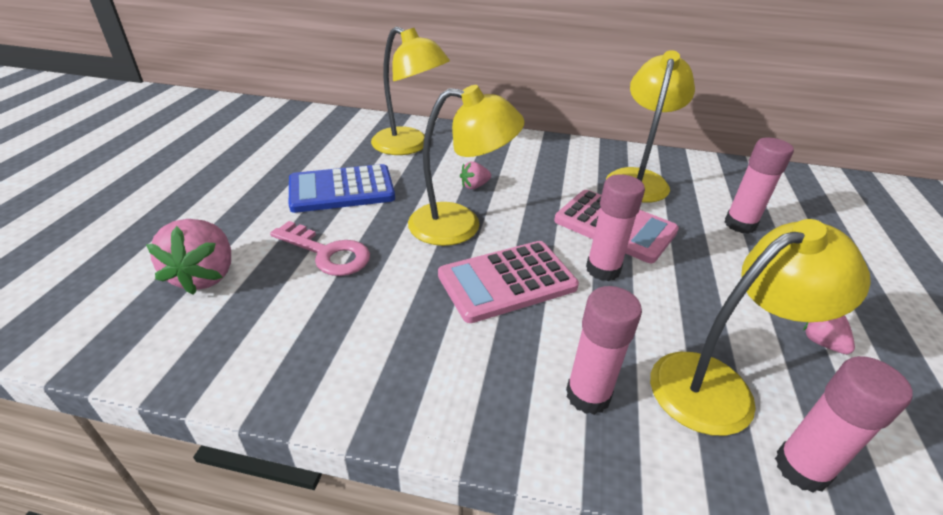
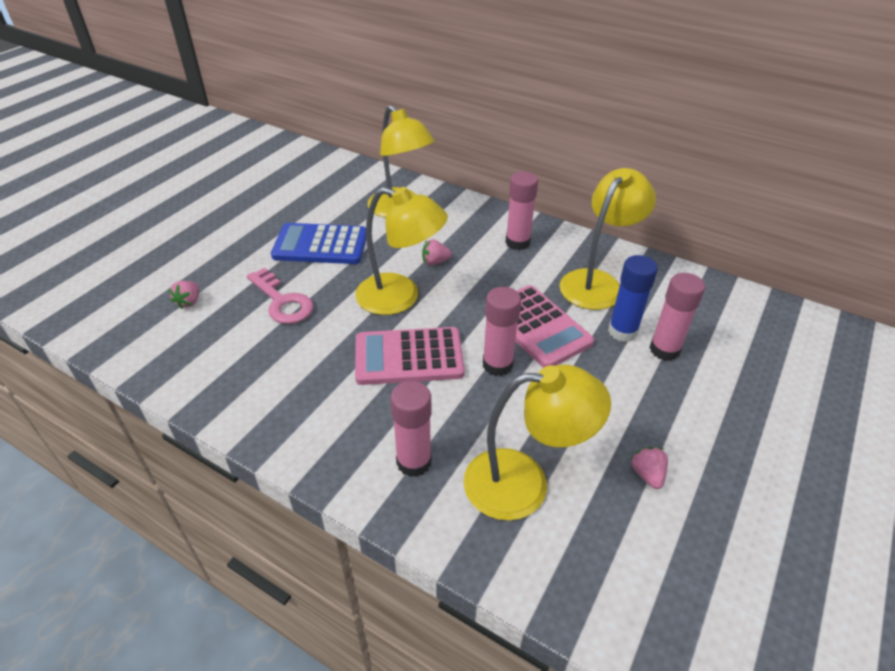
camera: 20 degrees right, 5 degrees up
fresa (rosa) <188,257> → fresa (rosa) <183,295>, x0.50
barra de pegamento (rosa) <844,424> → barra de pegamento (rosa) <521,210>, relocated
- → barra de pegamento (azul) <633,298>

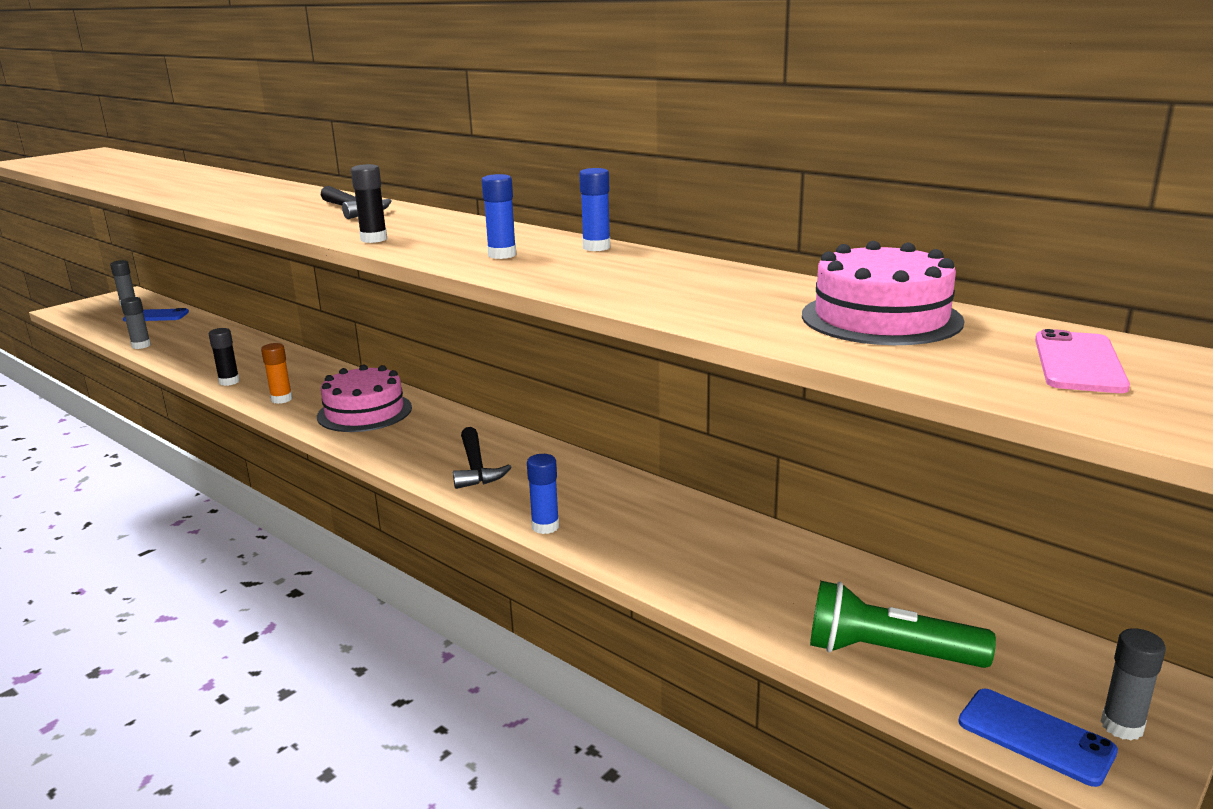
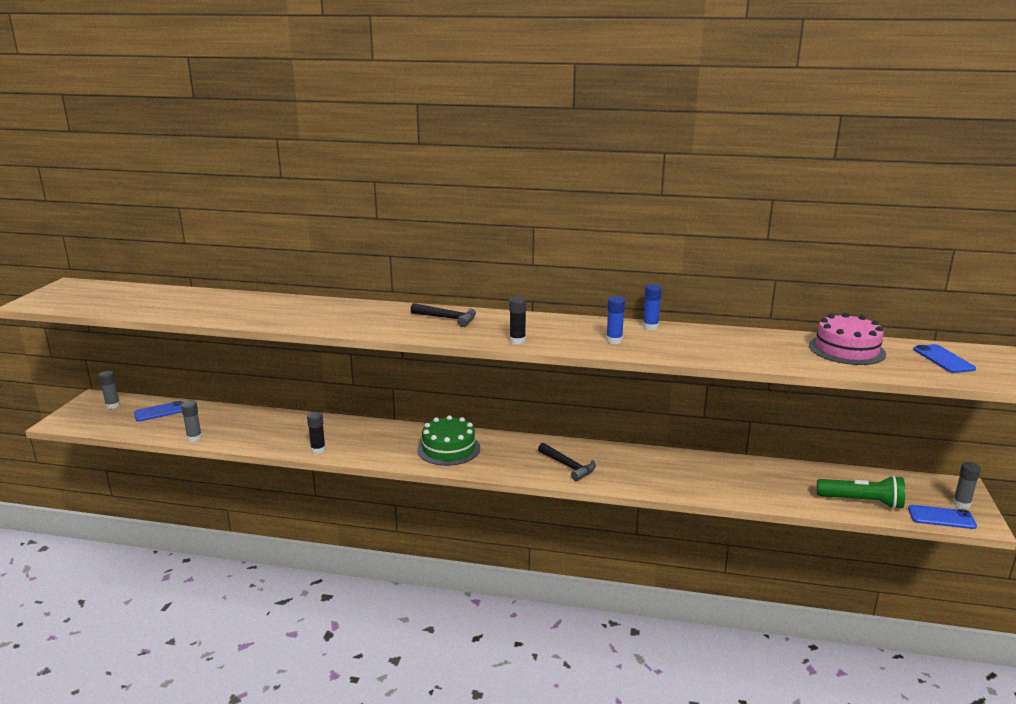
camera: 30 degrees left, 0 degrees up
móvil (rosa) <1082,361> → móvil (azul) <944,358>
barra de pegamento (naranja) <277,373> → -
tarta (rosa) <364,398> → tarta (verde) <448,440>
barra de pegamento (azul) <543,494> → -
lámpara de mano (verde) <903,624> → lámpara de mano (verde) <861,492>, 150 degrees counterclockwise

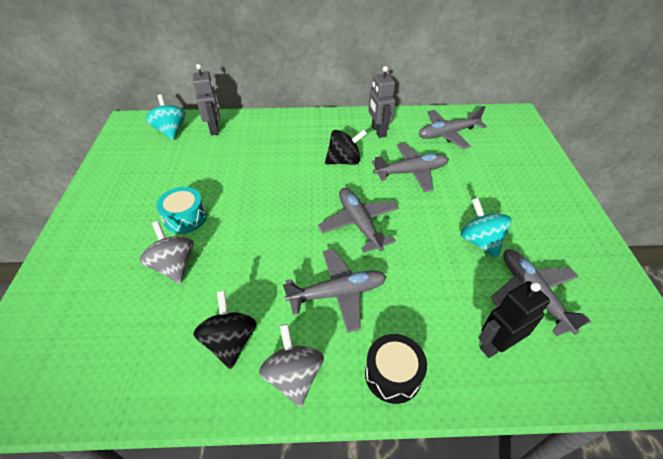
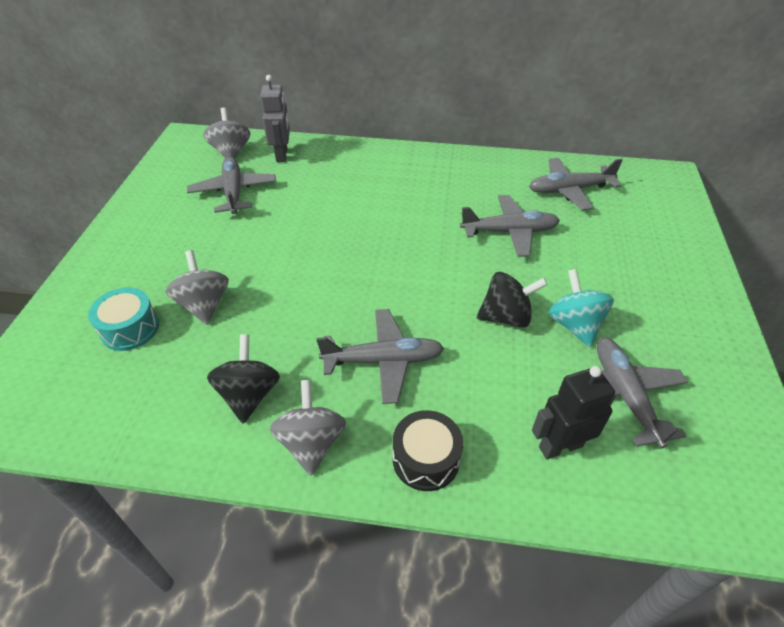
camera: 10 degrees right, 0 degrees up
robot (gris) <381,102> → -
peonza (turquesa) <166,117> → peonza (gris) <226,132>
peonza (negro) <346,147> → peonza (negro) <512,300>, relocated
tambor (turquesa) <181,210> → tambor (turquesa) <123,319>, relocated
avión (gris) <358,220> → avión (gris) <231,185>, relocated

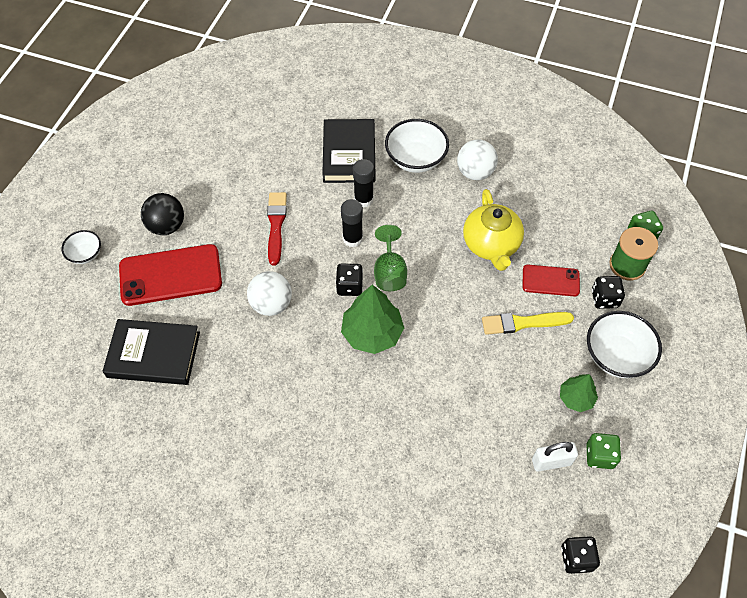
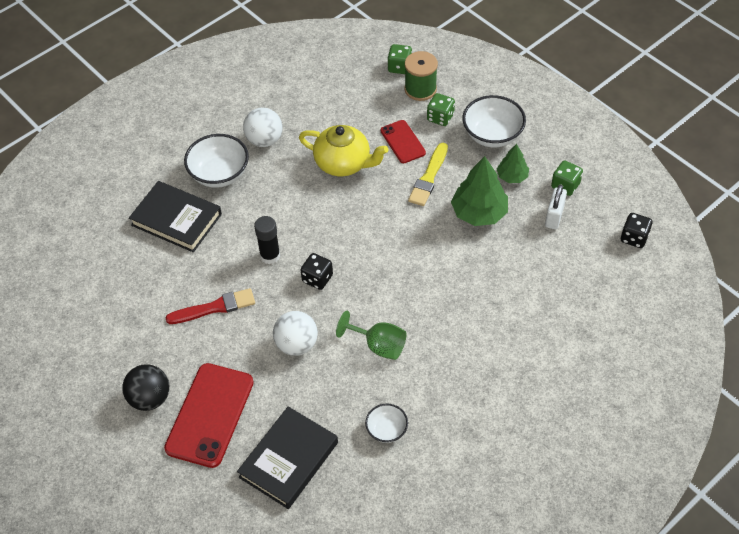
camera: 60 degrees left, 5 degrees down
barra de pegamento (negro) <363,183> → -
pincel (rojo) <277,228> → pincel (rojo) <210,306>, 135 degrees clockwise
copa (verde) <390,258> → copa (verde) <371,335>, relocated
cuenco (blanco) <81,247> → cuenco (blanco) <386,423>, relocated
móvil (rojo) <551,281> → móvil (rojo) <403,141>, 60 degrees counterclockwise
dado (negro) <608,292> → dado (verde) <441,109>
árbol (verde) <372,319> → árbol (verde) <479,191>, relocated

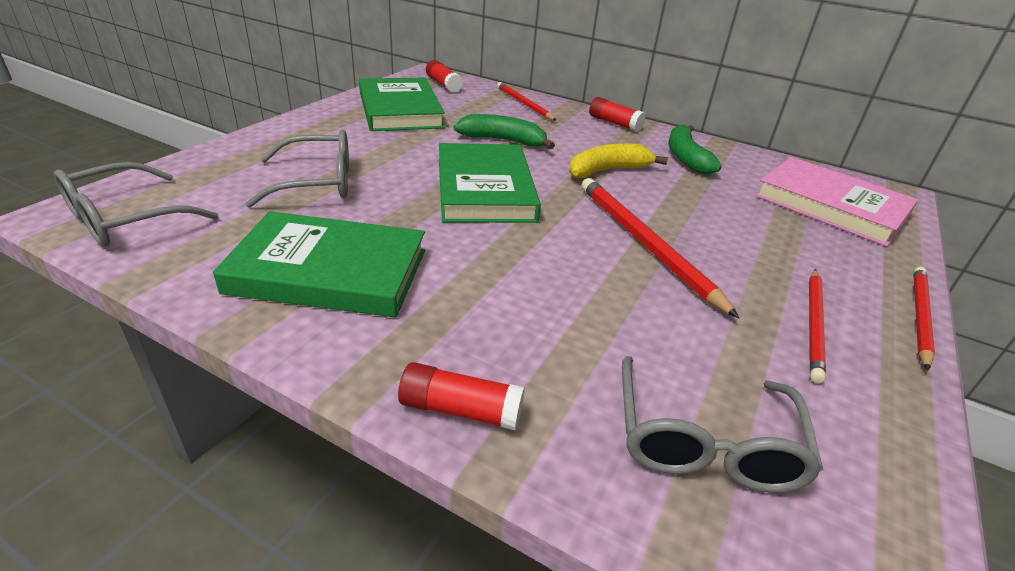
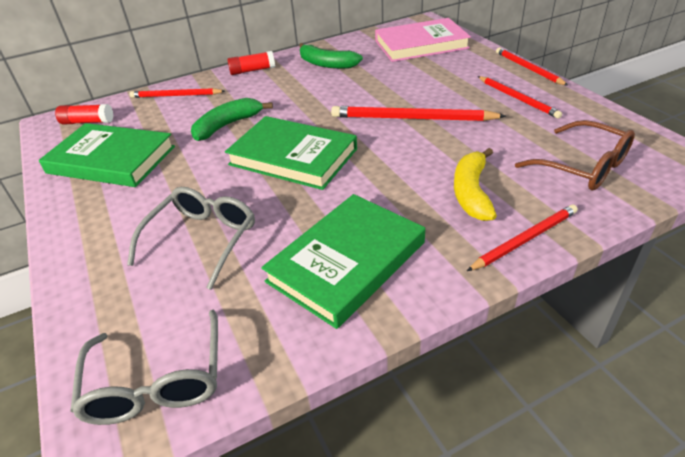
camera: 50 degrees left, 5 degrees up
plátano (amarillo) <618,160> → plátano (amarillo) <475,184>, relocated
gafas (gris) <722,424> → gafas (marrón) <575,155>
barra de pegamento (rojo) <461,396> → lápiz (rojo) <522,237>

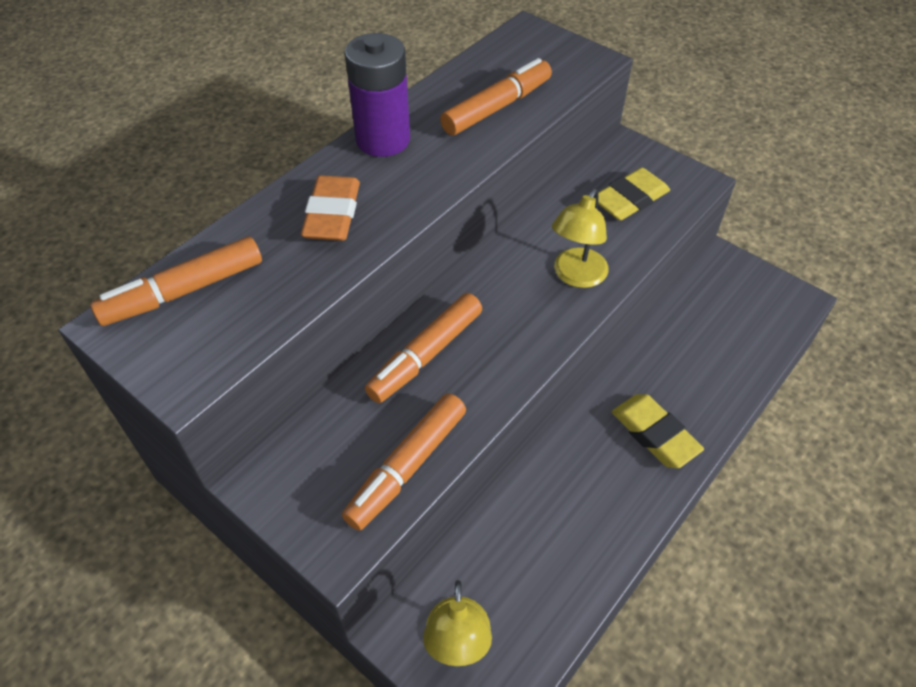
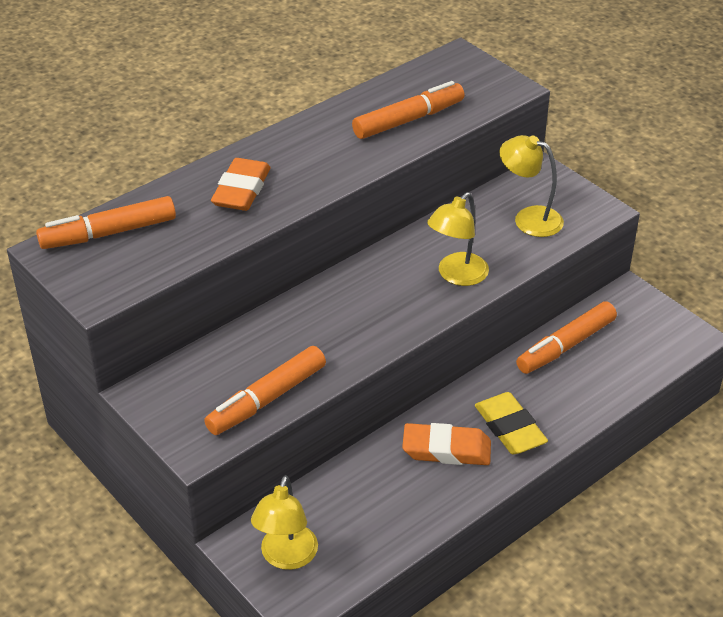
camera: 10 degrees right, 10 degrees down
pila (morado) <377,95> → -
goma de borrar (amarillo) <634,194> → lámpara (amarillo) <531,186>
rotulador (naranja) <423,348> → rotulador (naranja) <566,337>, relocated
- → goma de borrar (naranja) <446,444>

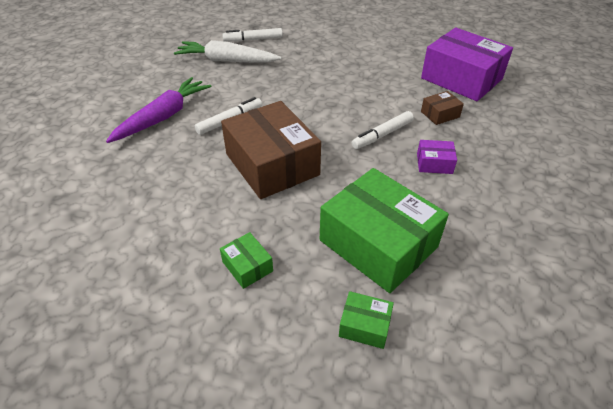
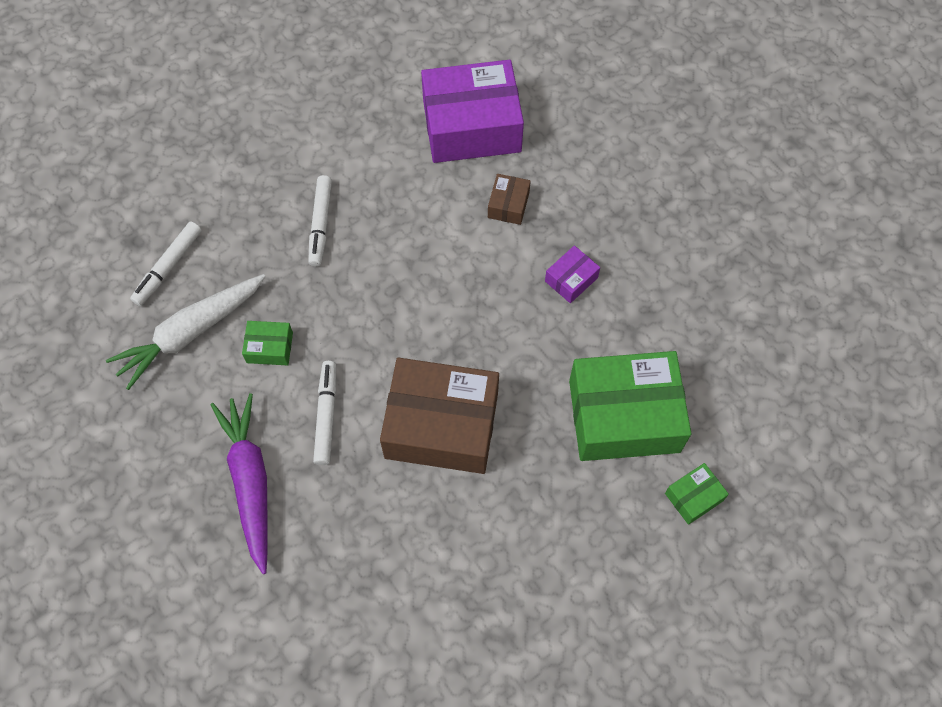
camera: 50 degrees left, 20 degrees up
rotulador (blanco) <383,130> → rotulador (blanco) <320,221>, relocated
caja (verde) <246,260> → caja (verde) <267,343>, relocated

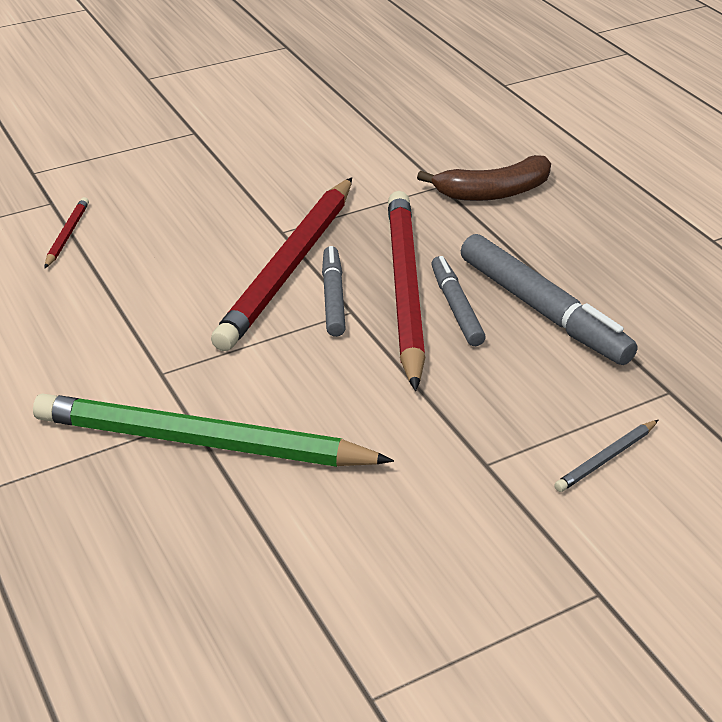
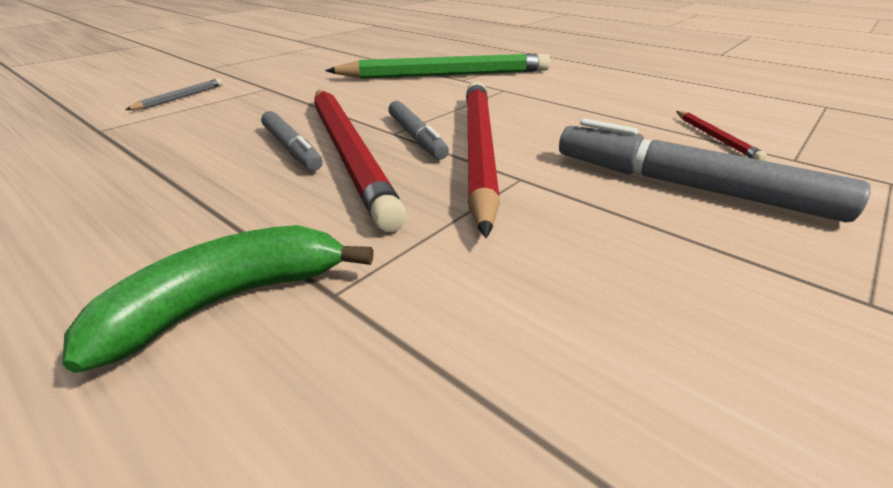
camera: 160 degrees right, 5 degrees down
plátano (marrón) <484,178> → plátano (verde) <218,299>
rotulador (gris) <549,299> → rotulador (gris) <714,170>, relocated

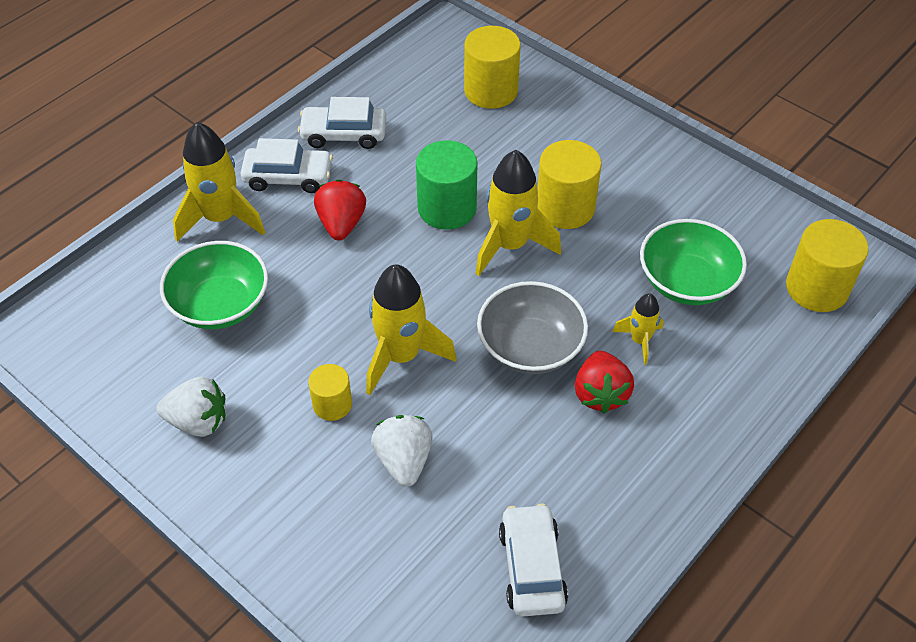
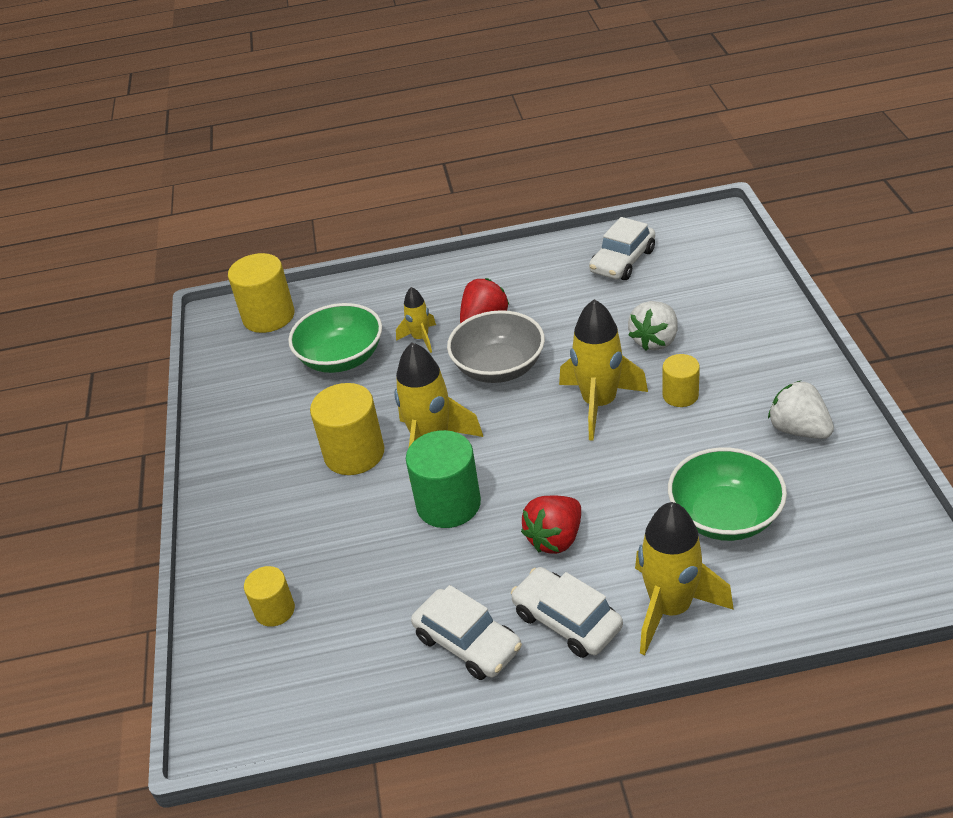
camera: 135 degrees left, 10 degrees down
cilindro (amarillo) <492,67> → cilindro (amarillo) <269,596>, x0.59

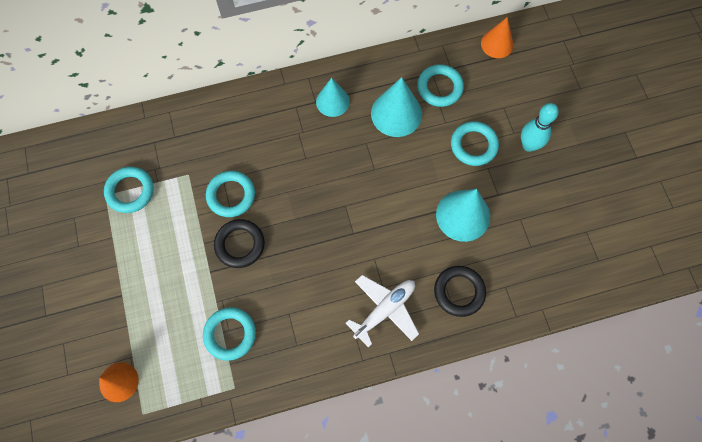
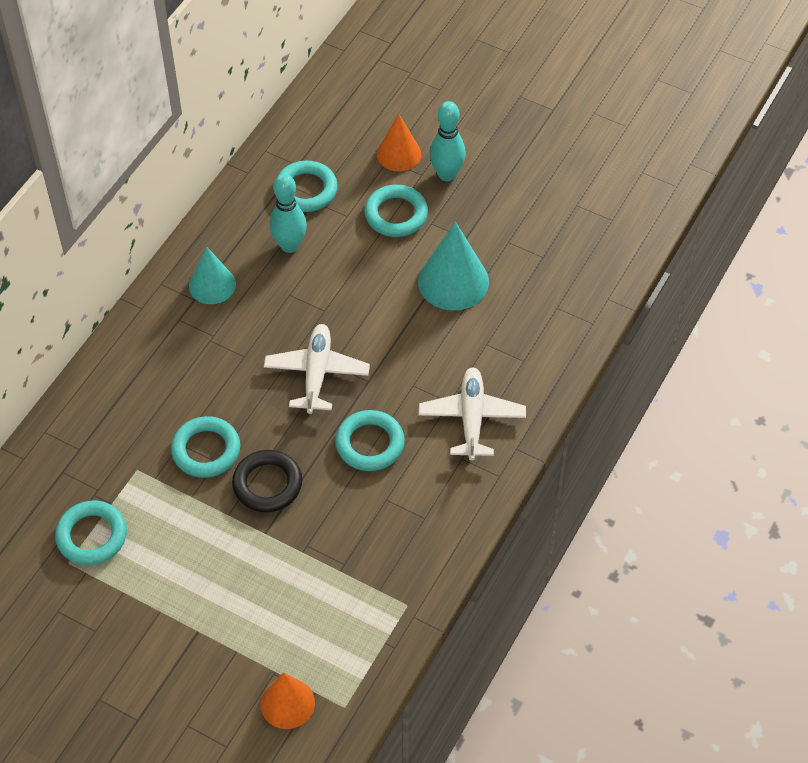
camera: 45 degrees left, 15 degrees down
cono (naranja) <497,37> → cono (naranja) <399,142>, relocated
cono (turquesa) <396,107> → bolo (turquesa) <288,213>
anillo (negro) <460,291> → -
anillo (turquesa) <229,334> → anillo (turquesa) <370,440>, relocated
- → avión (blanco) <317,369>

